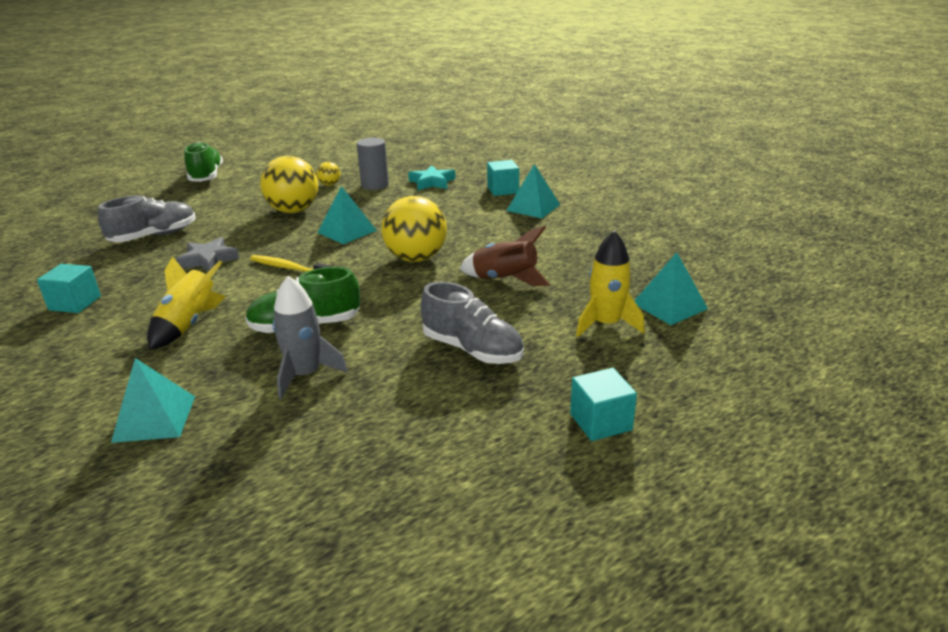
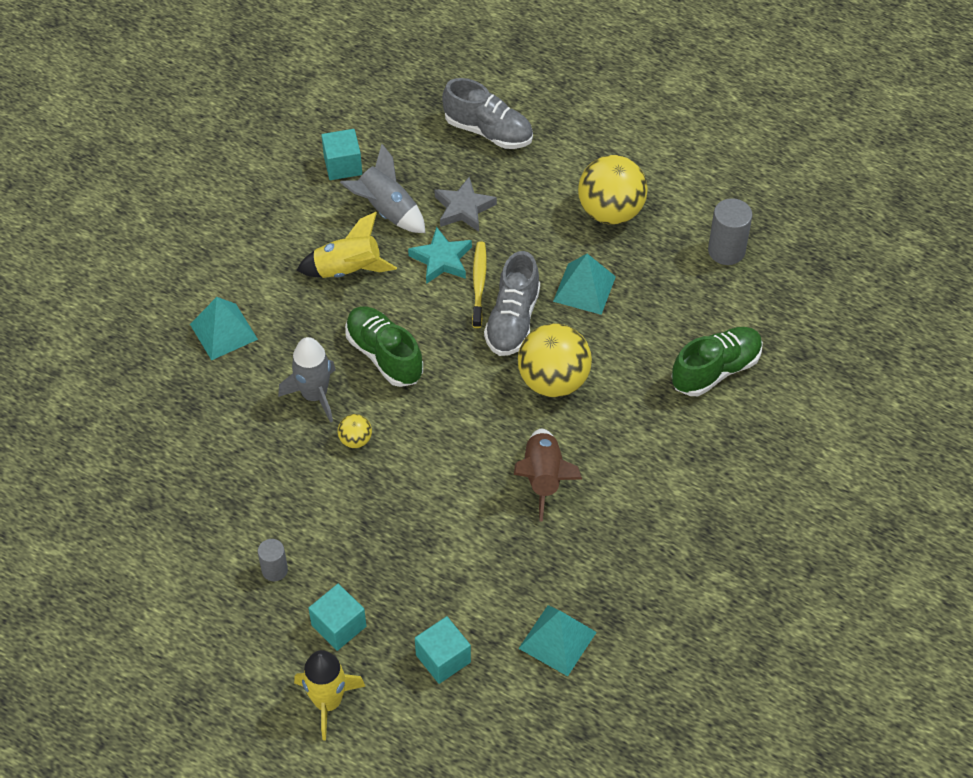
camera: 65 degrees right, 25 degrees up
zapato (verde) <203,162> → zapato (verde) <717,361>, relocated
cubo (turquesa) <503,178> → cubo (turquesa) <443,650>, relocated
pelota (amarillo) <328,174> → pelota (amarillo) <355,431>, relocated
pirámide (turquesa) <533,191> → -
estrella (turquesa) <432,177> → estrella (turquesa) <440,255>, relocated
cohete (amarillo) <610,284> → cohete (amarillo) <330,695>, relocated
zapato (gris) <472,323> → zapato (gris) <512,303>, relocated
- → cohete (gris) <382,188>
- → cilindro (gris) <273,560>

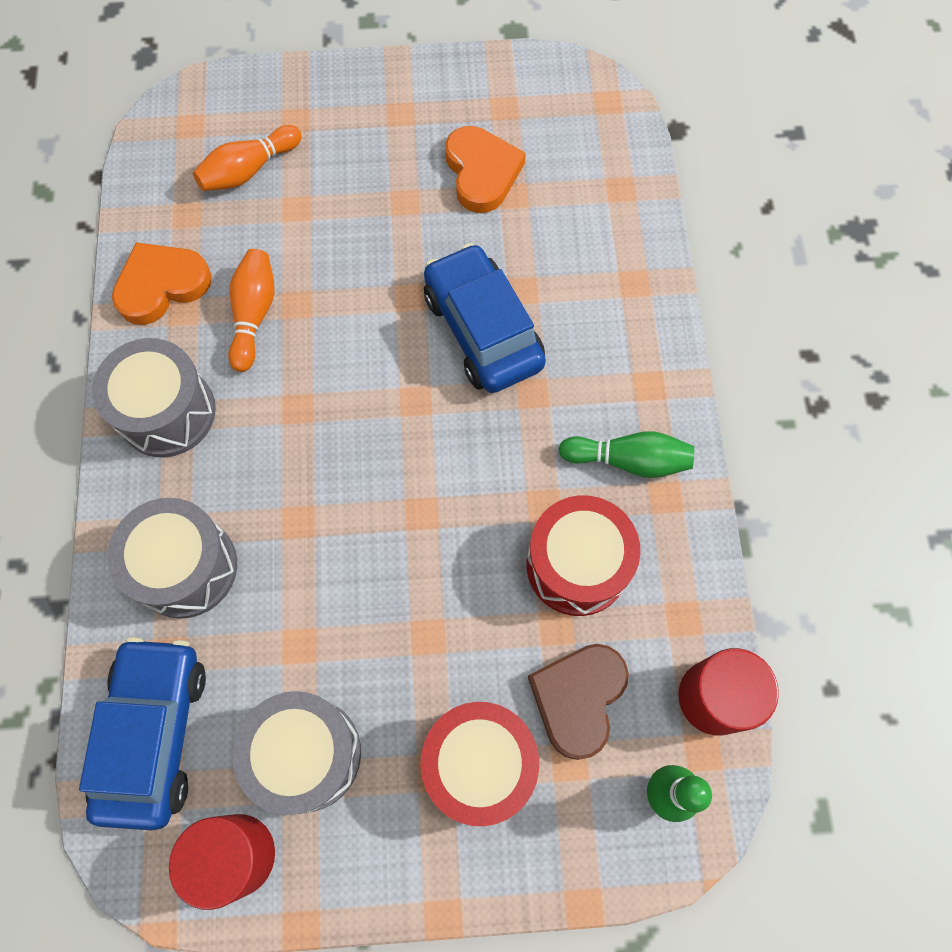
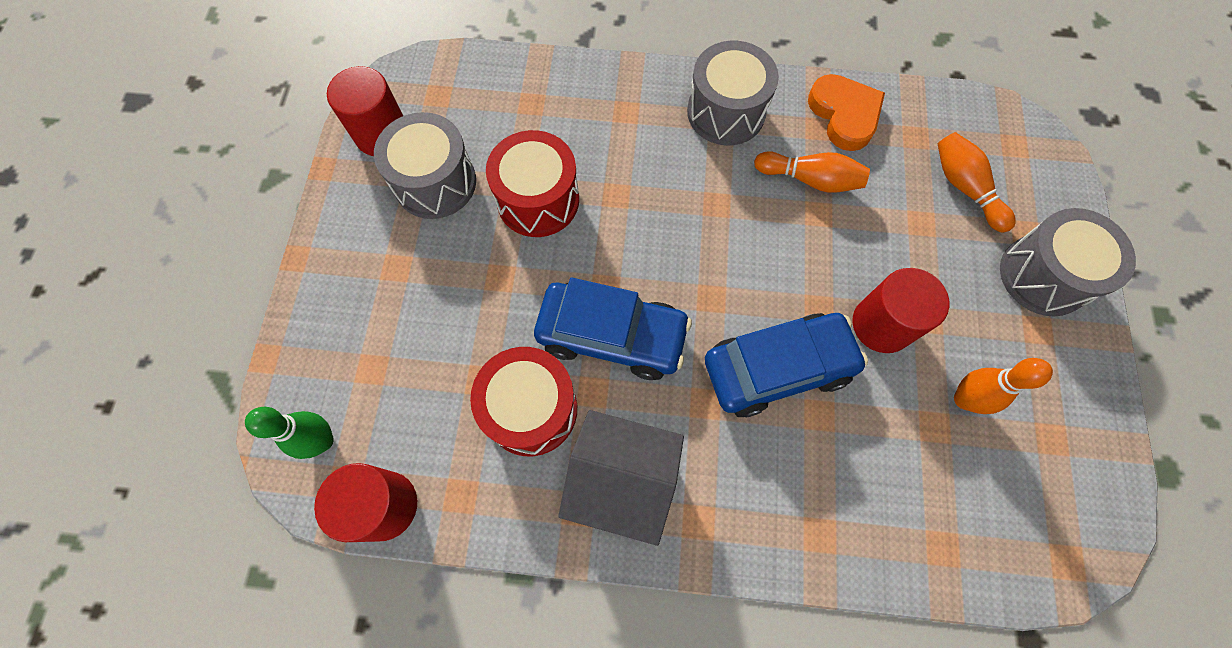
camera: 100 degrees right, 0 degrees up
corazón (naranja) <485,169> → bolo (naranja) <1003,386>
bolo (verde) <626,454> → casa (gris) <621,478>
tambor (gris) <172,558> → tambor (gris) <1068,262>, relocated
coche (azul) <142,733> → coche (azul) <613,329>, relocated
corazón (marrón) <578,702> → -
tambor (rojo) <479,764> → tambor (rojo) <532,183>, relocated
- → cilindro (rojo) <900,310>

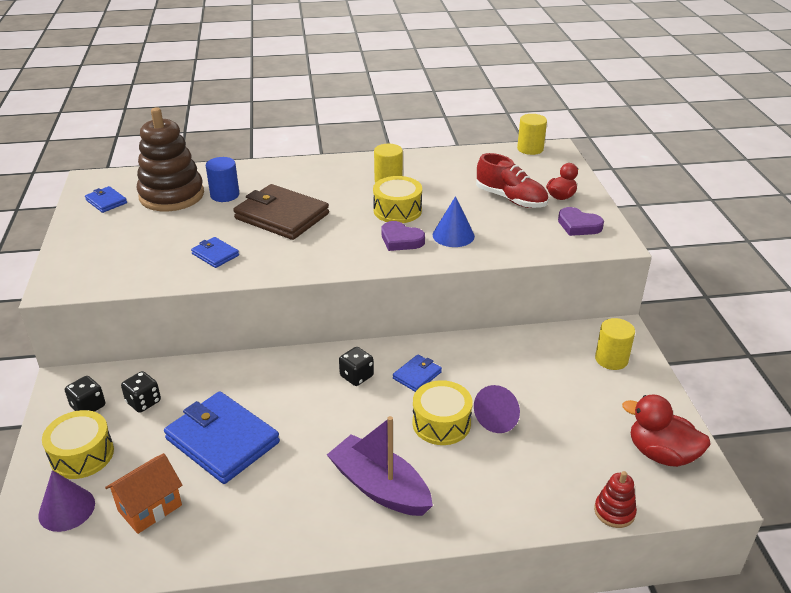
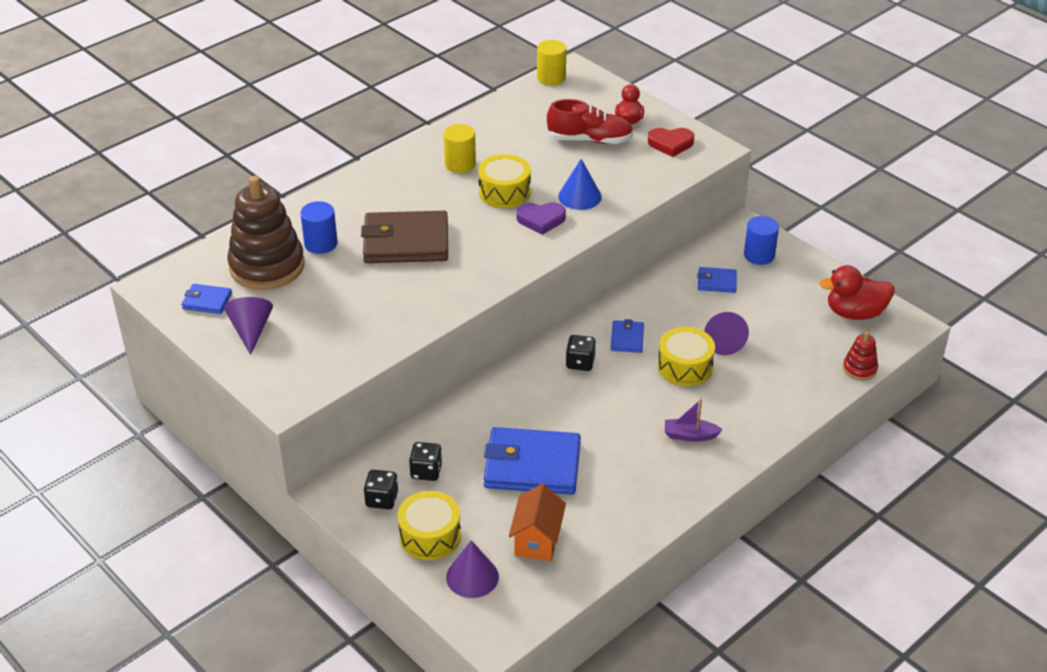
camera: 35 degrees left, 5 degrees up
corazón (morado) <581,221> → corazón (rojo) <671,142>
cartera (azul) <215,252> → cartera (azul) <717,280>, relocated
cilindro (amarillo) <615,344> → cilindro (azul) <761,240>
barco (morado) <380,466> → barco (morado) <694,420>, x0.52
- → cono (morado) <248,326>

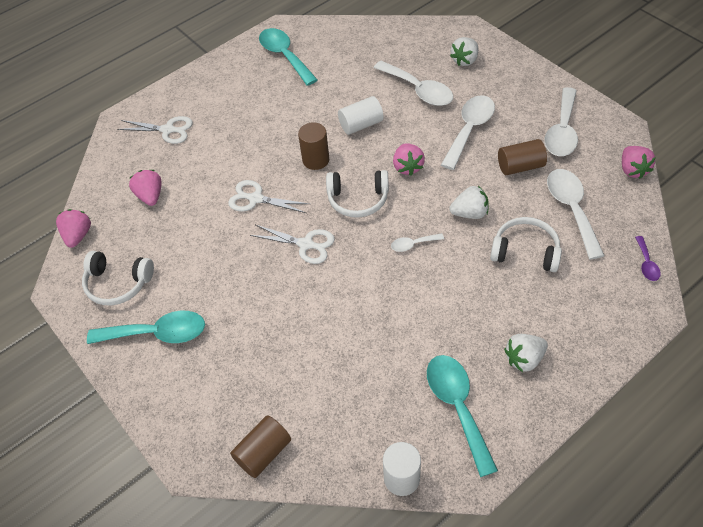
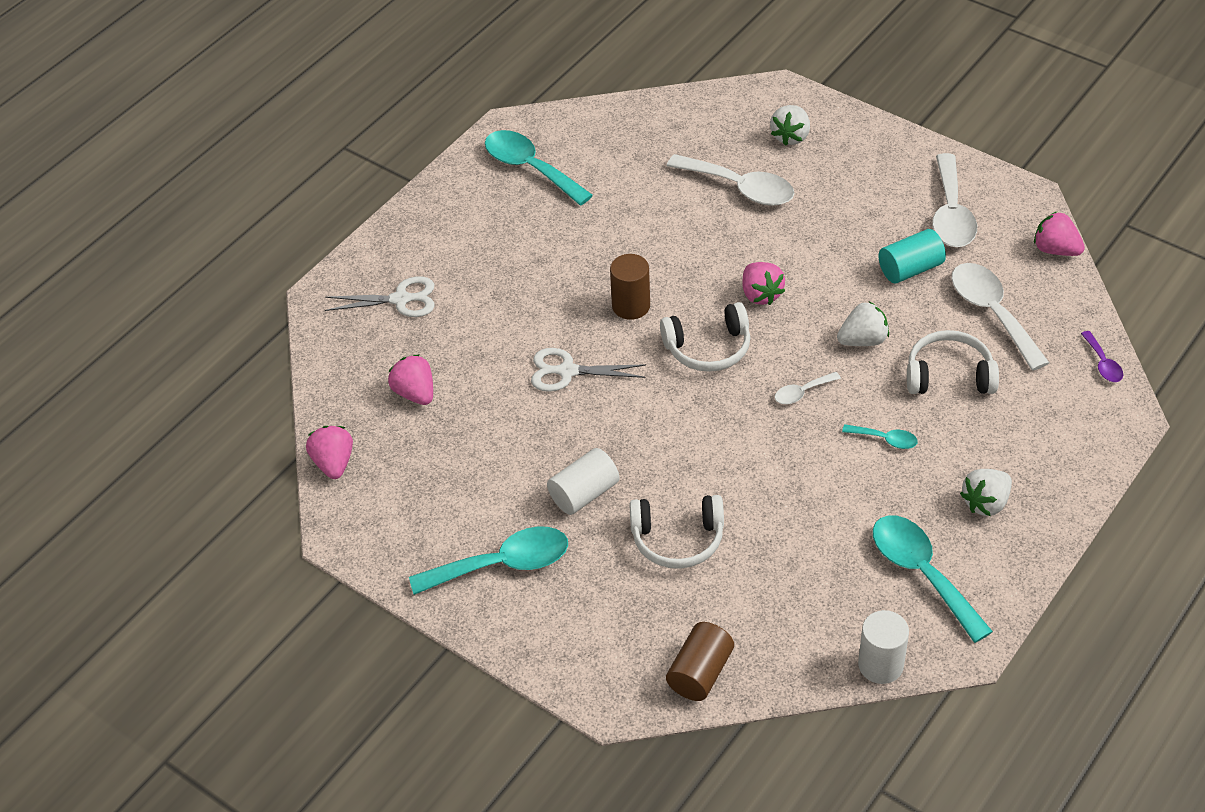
camera: 15 degrees left, 5 degrees down
cuchara (blanco) <468,132> → -
cilindro (blanco) <361,115> → cilindro (blanco) <583,481>, relocated
cilindro (marrón) <522,157> → cilindro (turquesa) <912,256>
fresa (rosa) <639,162> → fresa (rosa) <1059,234>, 150 degrees clockwise
tijeras (blanco) <292,244> → -
auriculares (blanco) <118,278> → auriculares (blanco) <676,532>, relocated
- → cuchara (turquesa) <880,436>

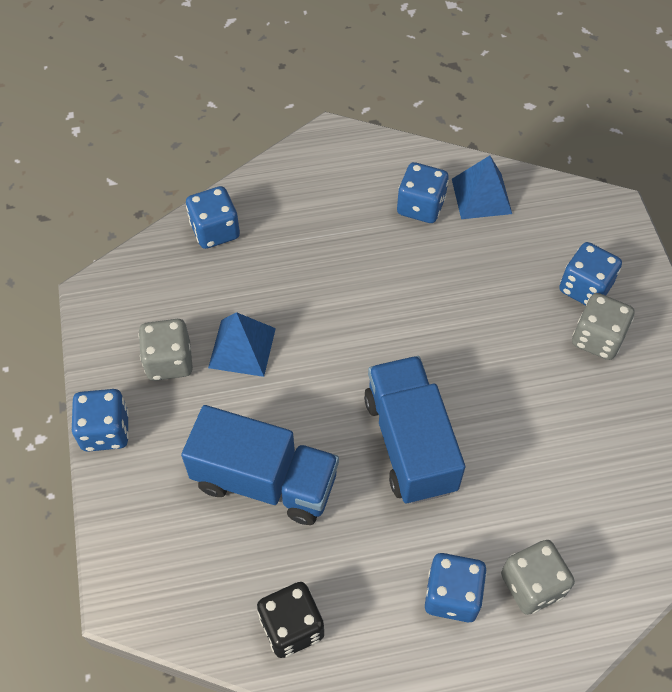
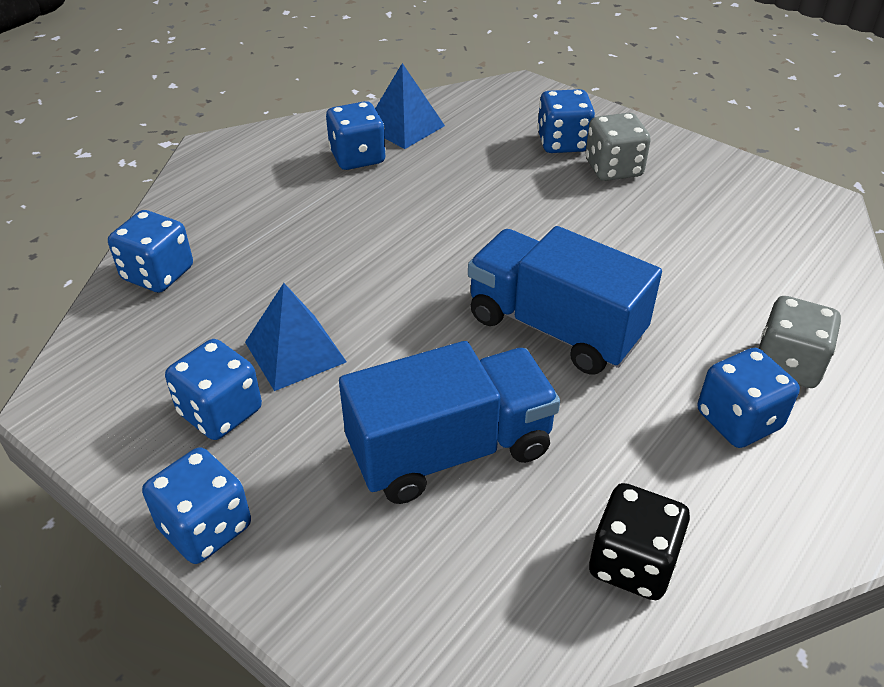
camera: 40 degrees left, 15 degrees down
dado (gris) <165,350> → dado (azul) <213,389>

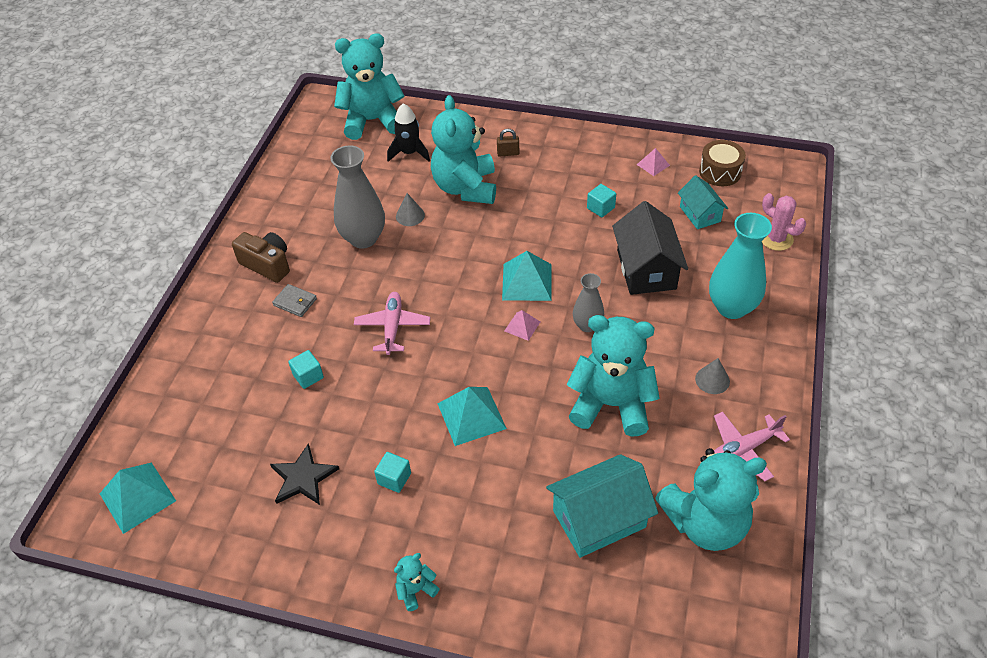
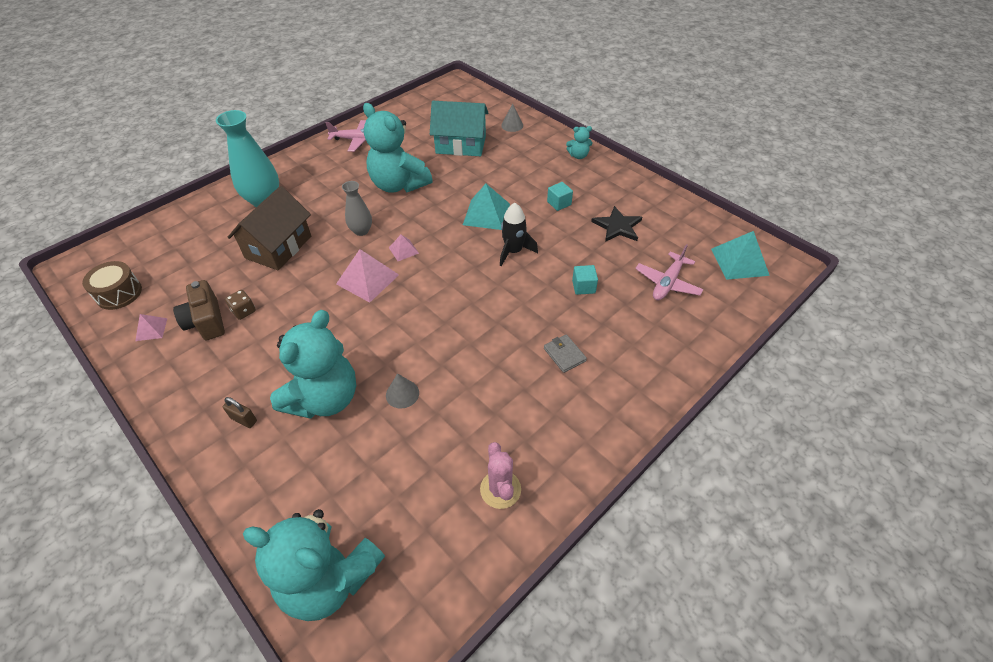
camera: 150 degrees left, 0 degrees up
cohete (negro) <408,132> → cohete (negro) <519,234>, relocated
florero (gris) <357,197> → -
casa (turquesa) <703,202> → -
cubo (turquesa) <601,200> → dado (marrón) <240,305>
cactus (rosa) <784,222> → cactus (rosa) <500,475>, relocated
casa (negro) <650,248> → casa (marrón) <269,228>
cámara (marrón) <261,257> → cámara (marrón) <199,310>, relocated
pirámide (turquesa) <527,276> → pirámide (rosa) <367,276>
avión (rosa) <392,323> → avión (rosa) <669,272>, relocated
cono (gris) <712,376> → cono (gris) <512,117>, relocated
osito (turquesa) <711,499> → -

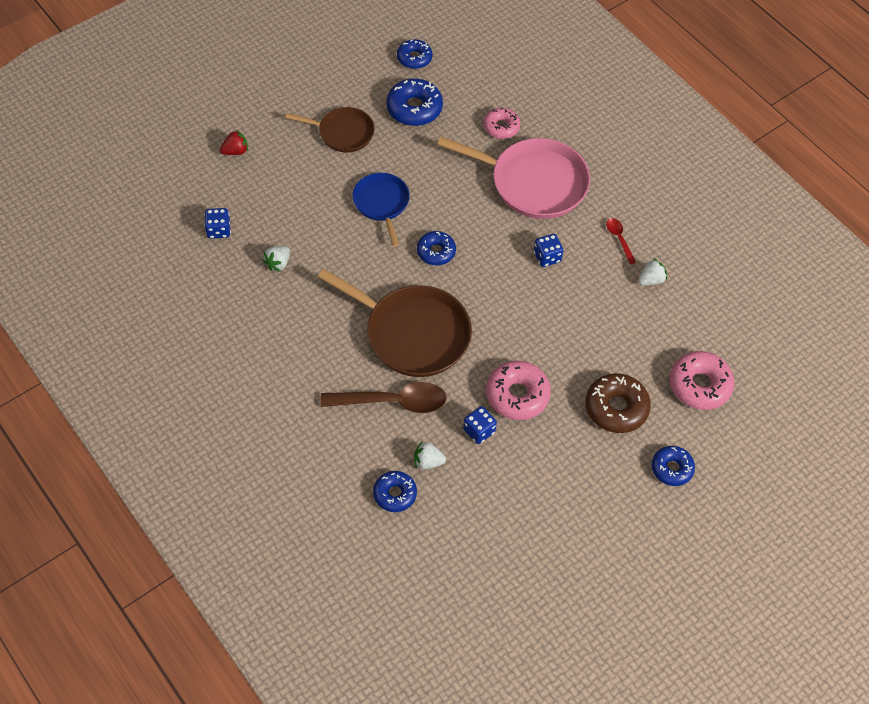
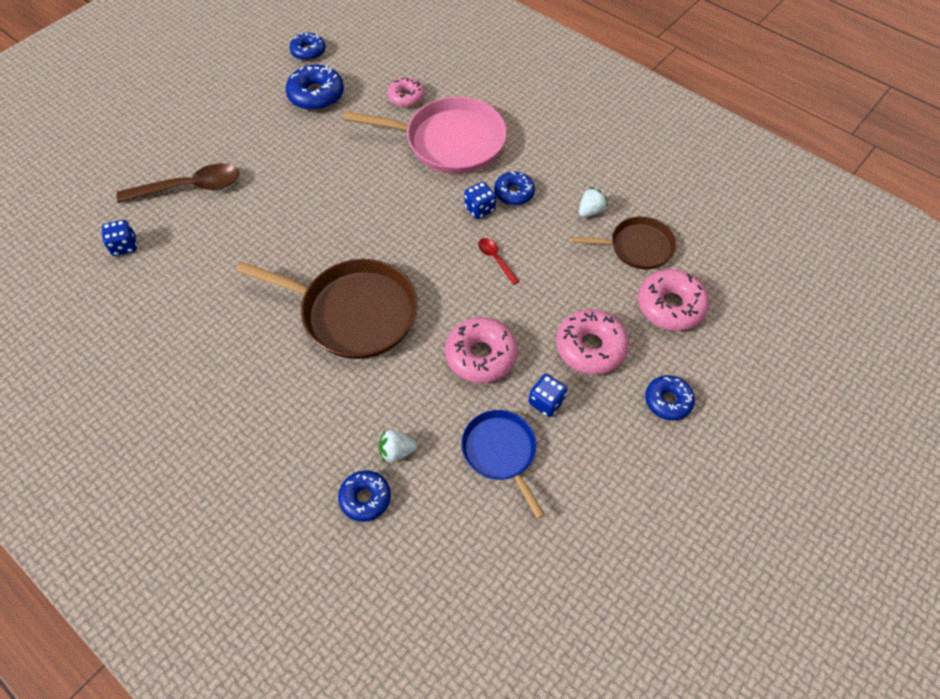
camera: 10 degrees left, 0 degrees up
sartén (marrón) <330,130> → sartén (marrón) <624,243>, relocated
fresa (rojo) <234,142> → -
sartén (azul) <381,210> → sartén (azul) <503,464>, relocated
cuchara (rojo) <621,241> → cuchara (rojo) <498,261>, relocated
rosquilla (azul) <436,248> → rosquilla (azul) <514,188>, relocated
fresa (blanco) <276,259> → -
rosquilla (marrón) <618,403> → rosquilla (rosa) <592,342>
cuchara (marrón) <384,397> → cuchara (marrón) <178,183>, relocated
dado (azul) <480,425> → dado (azul) <548,395>, relocated

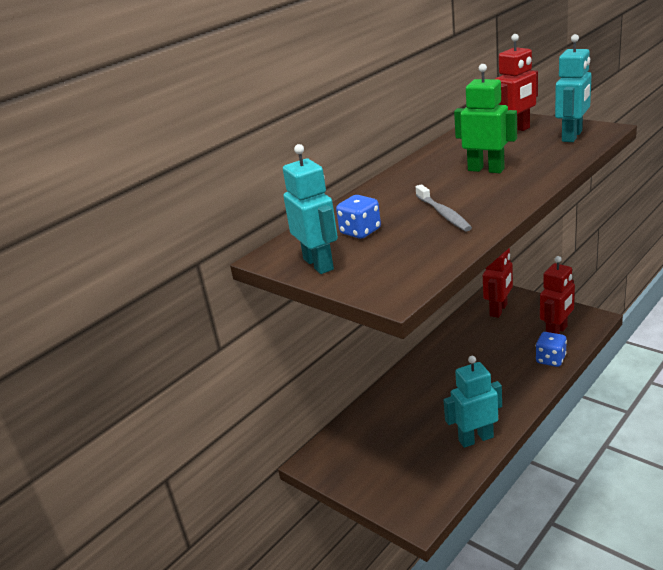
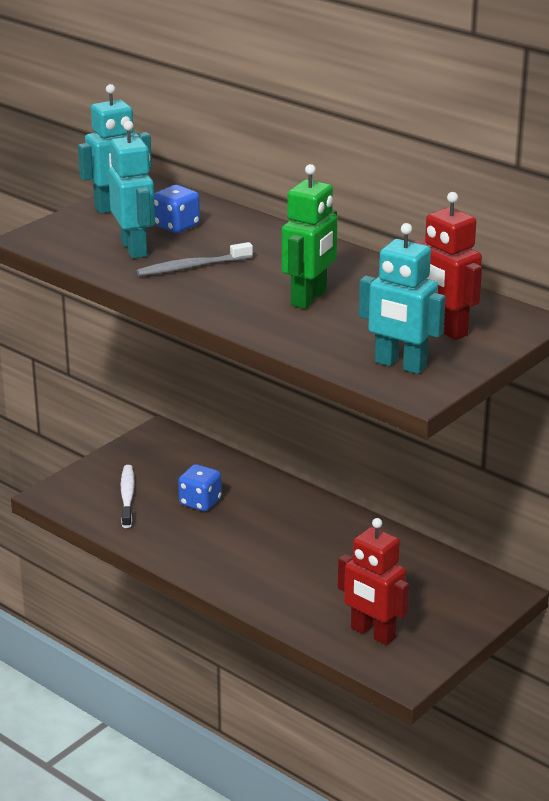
camera: 85 degrees right, 0 degrees up
robot (rojo) <498,283> → -
dado (azul) <551,349> → dado (azul) <200,488>, relocated
robot (turquesa) <473,402> → robot (turquesa) <131,190>, relocated
- → cepillo de dientes (blanco) <128,496>

